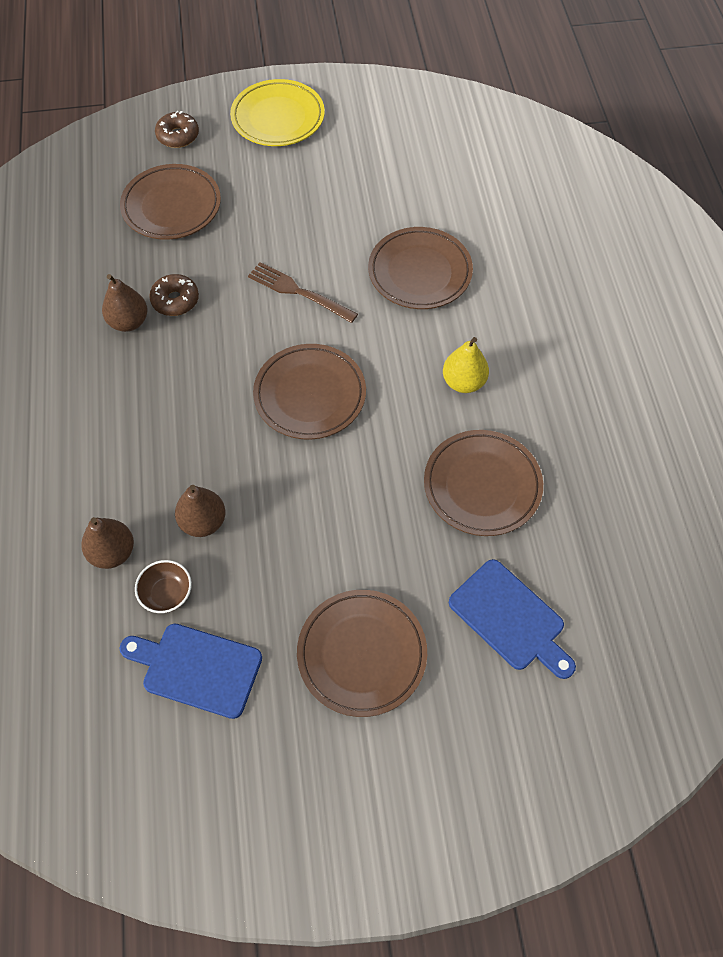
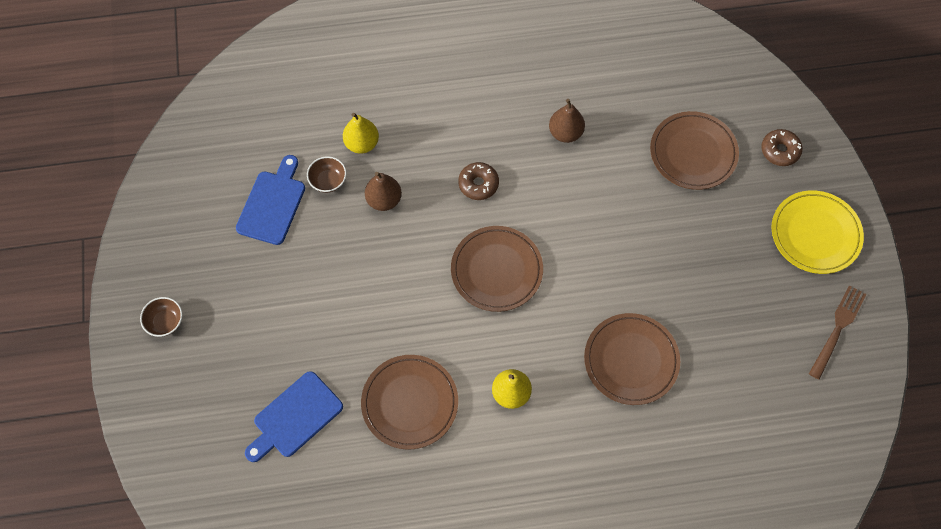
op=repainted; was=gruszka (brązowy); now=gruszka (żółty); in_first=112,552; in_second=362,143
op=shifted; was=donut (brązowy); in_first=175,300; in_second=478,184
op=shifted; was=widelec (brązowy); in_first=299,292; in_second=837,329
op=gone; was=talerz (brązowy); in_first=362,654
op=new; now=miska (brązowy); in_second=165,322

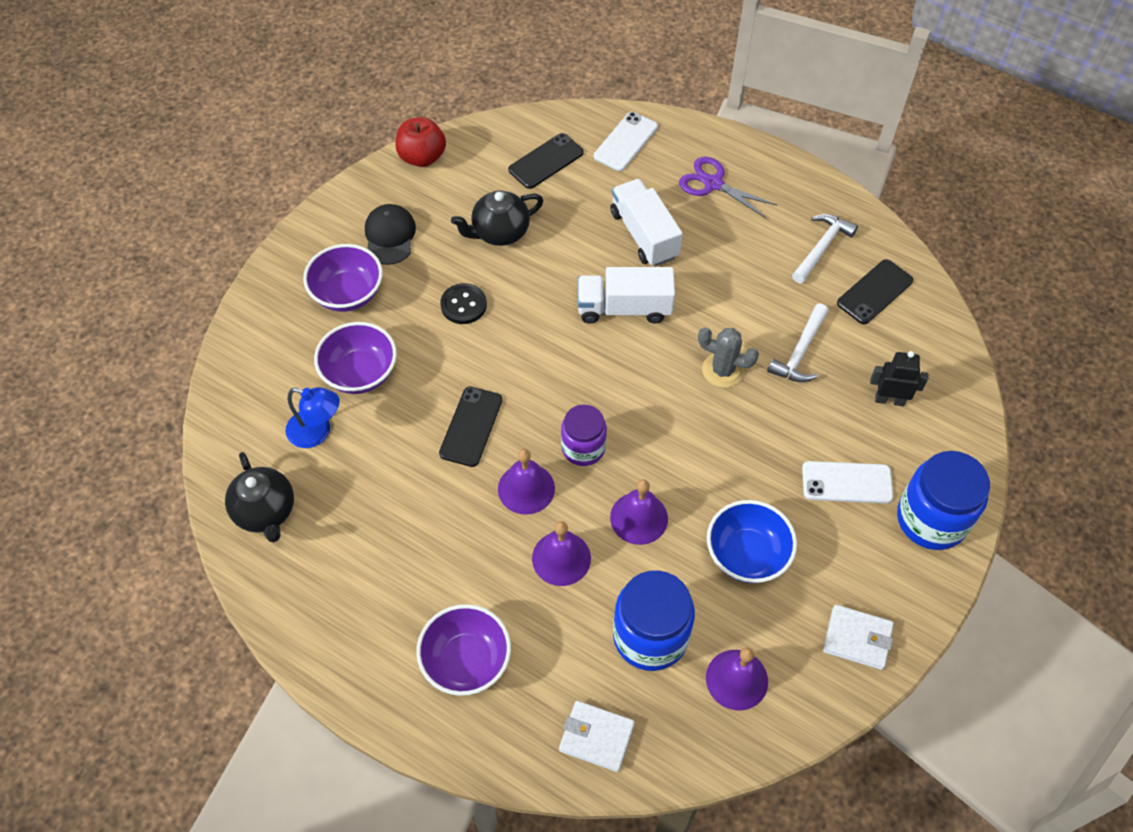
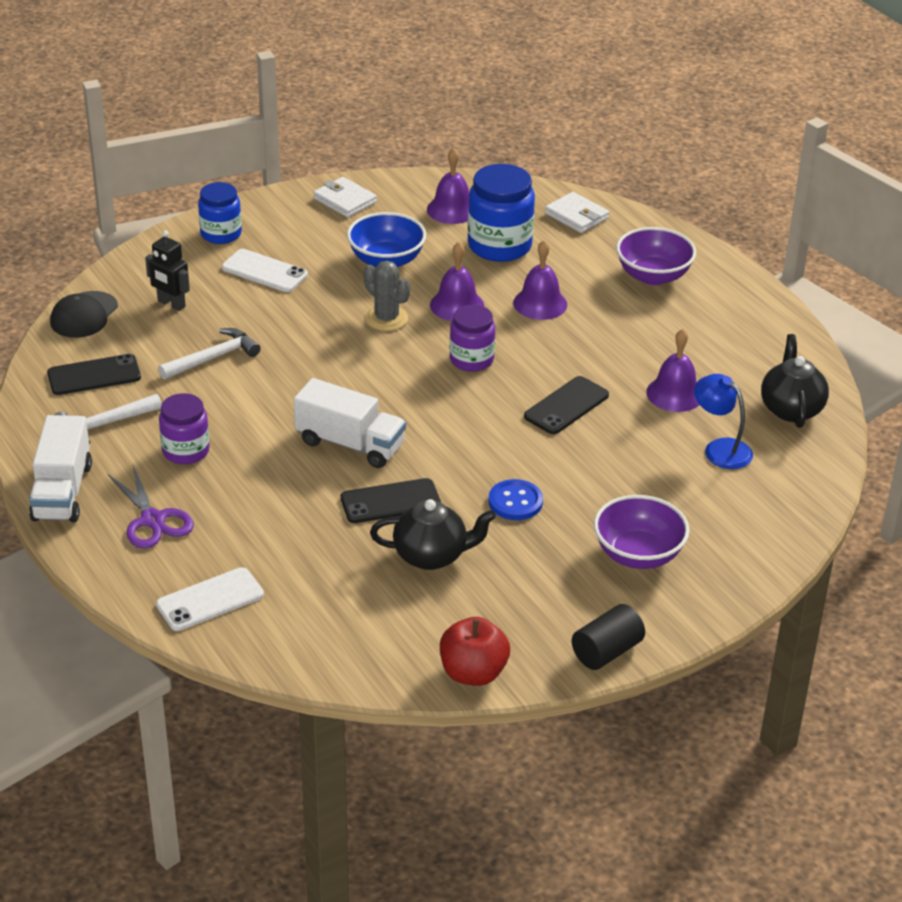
op=gone; was=miska (fioletowy); in_first=360,373
op=shifted; was=czapka (czarny); in_first=390,236; in_second=84,315
op=repainted; was=guzik (czarny); now=guzik (niebieski); in_first=463,305; in_second=515,502
op=shifted; was=dzwonek (fioletowy); in_first=526,488; in_second=675,393
op=shifted; was=telefon (czarny); in_first=546,161; in_second=390,502
op=shifted; was=ciężarówka (biały); in_first=644,235; in_second=62,492
op=shifted; was=kaktus (szary); in_first=723,370; in_second=386,319
op=scaled; was=słoik (niebieski); in_first=931,519; in_second=221,234; ratio=0.64
op=new; now=słoik (fioletowy); in_second=186,451
op=new; now=walec (czarny); in_second=606,651

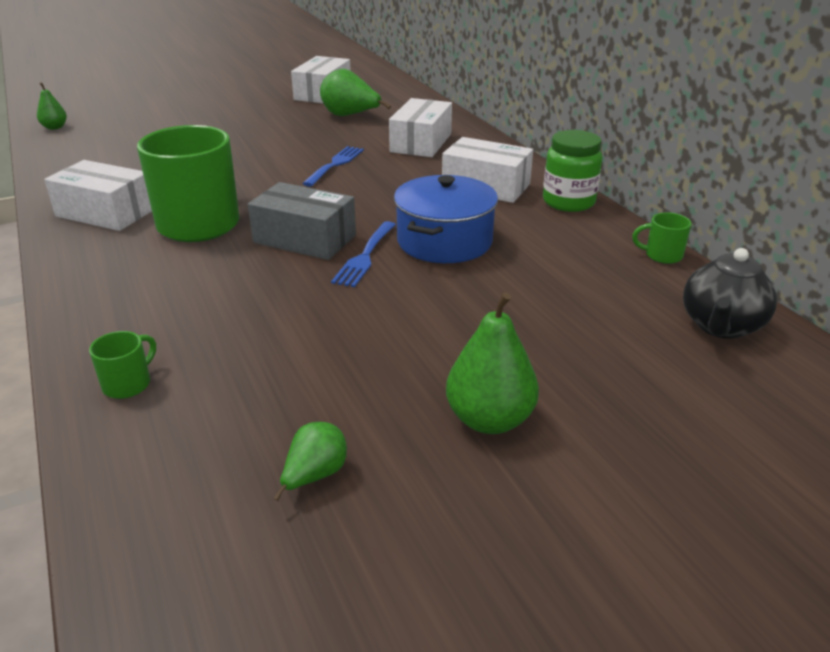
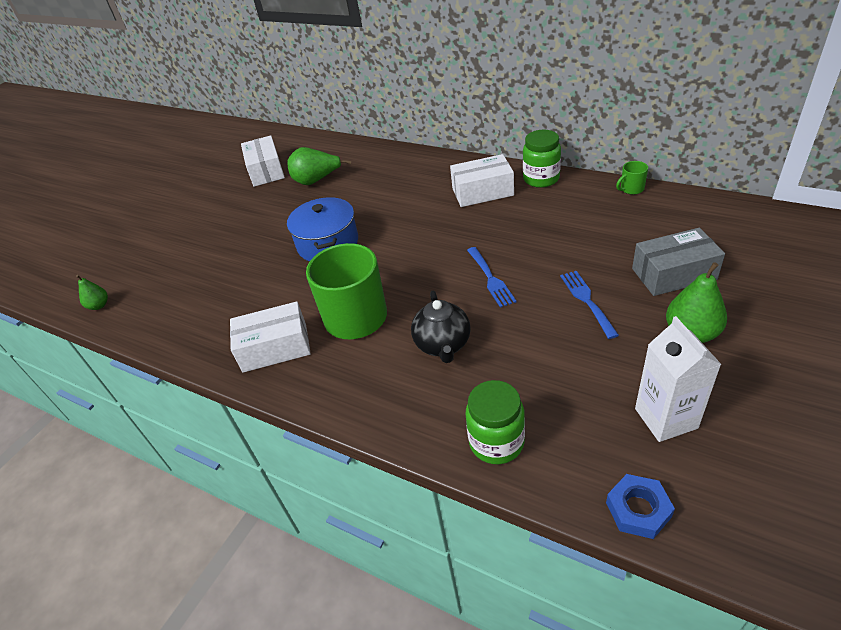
op=swapped; was=kubek (zielony); now=słoik (zielony); in_first=128,384; in_second=496,442
op=shifted; was=pudełko (szary); in_first=305,239; in_second=673,274
op=swapped; was=gruszka (zielony); now=karton mleka (biały); in_first=314,476; in_second=666,418
op=shifted; was=widelec (niebieski); in_first=335,164; in_second=586,300
op=gone; was=pudełko (biały); in_first=421,143
op=shifted; was=garnek (niebieski); in_first=444,241; in_second=328,243
op=shifted; was=imbryk (czarny); in_first=721,326; in_second=443,345
op=new; now=nakrętka (niebieski); in_second=638,509

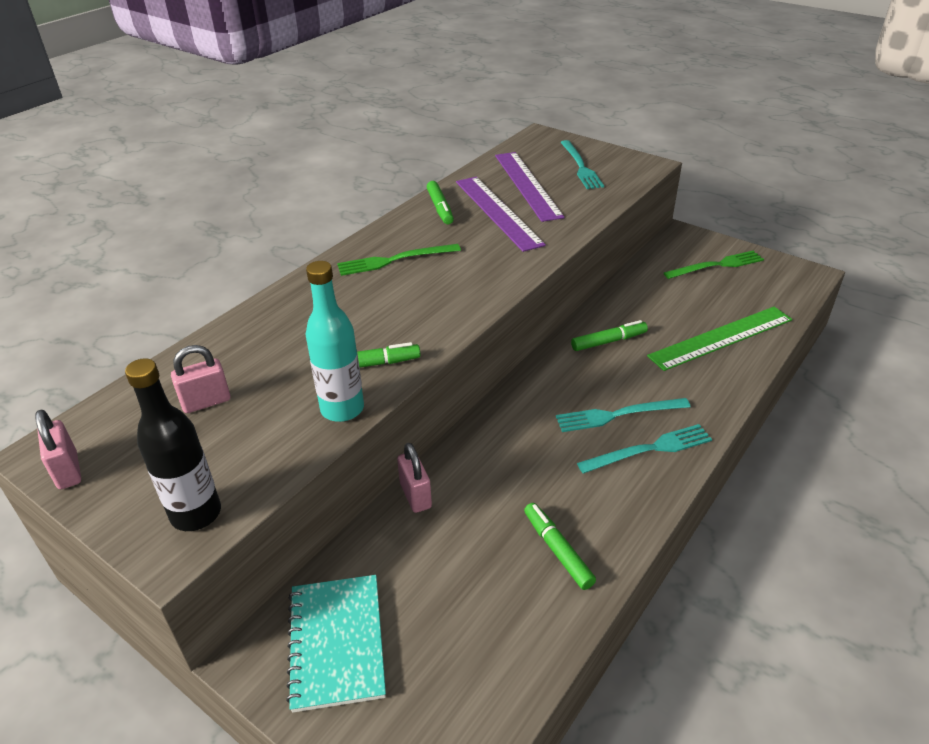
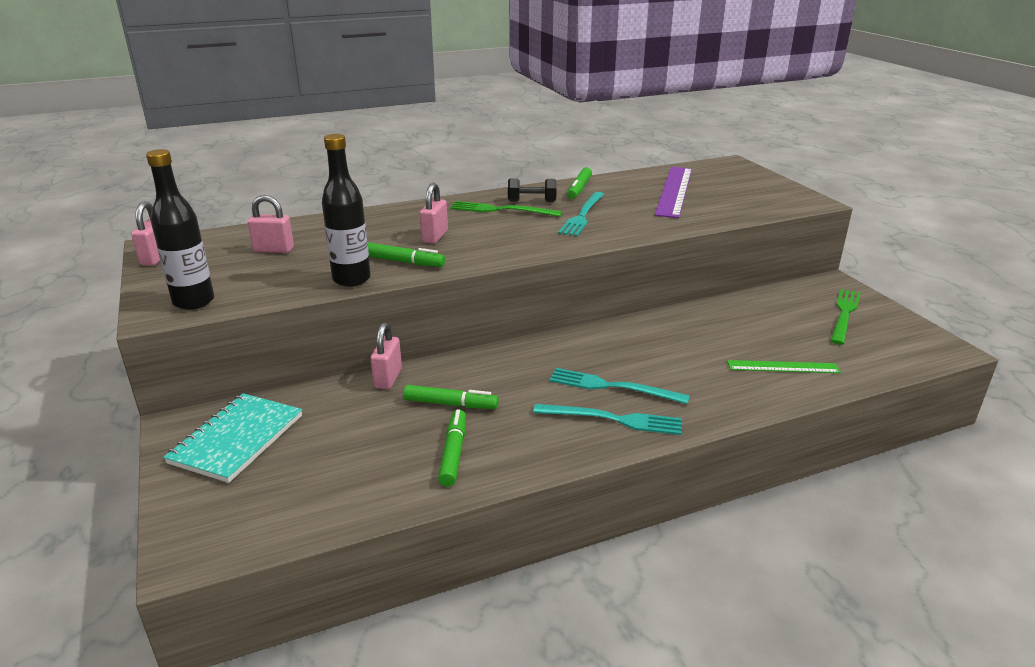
op=repainted; was=butelka (turkusowy); now=butelka (czarny); in_first=342,409; in_second=351,279
op=gone; was=linijka (fioletowy); in_first=497,212
op=shifted; was=widelec (turkusowy); in_first=580,166; in_second=582,215
op=shifted; was=flamaster (zielony); in_first=608,341; in_second=451,404
op=scaled; was=linijka (zielony); in_first=721,338; in_second=783,367; ratio=0.59
op=rotated; was=widelec (zielony); in_first=717,265; in_second=844,314; clockwise=-75
op=new; now=kłódka (różowy); in_second=435,236
op=new; now=hantel (czarny); in_second=532,201

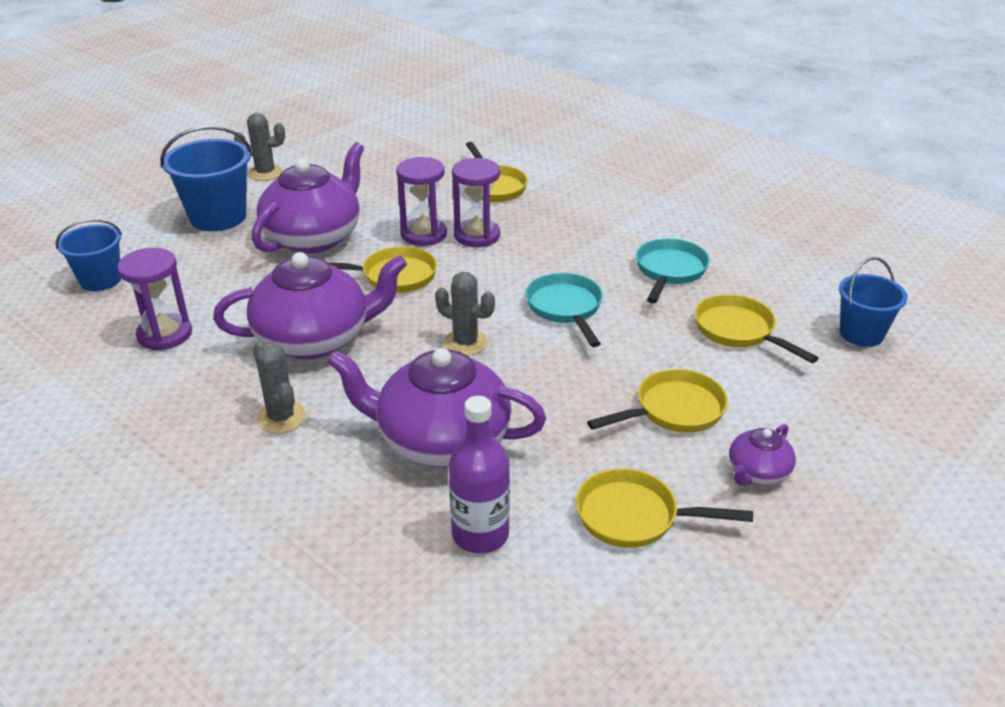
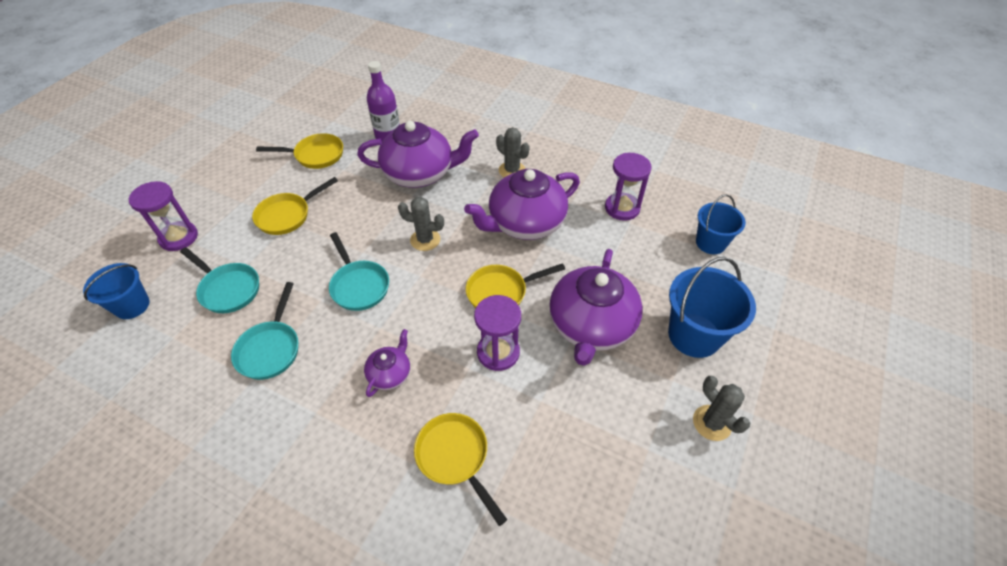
op=rotated; was=kaktus (szary); in_first=265,173; in_second=712,423; clockwise=75
op=shifted; was=klepsydra (fioletowy); in_first=477,235; in_second=179,237
op=repainted; was=patelnia (żółty); now=patelnia (turkusowy); in_first=739,331; in_second=228,289
op=shifted; was=imbryk (fioletowy); in_first=757,473; in_second=390,373

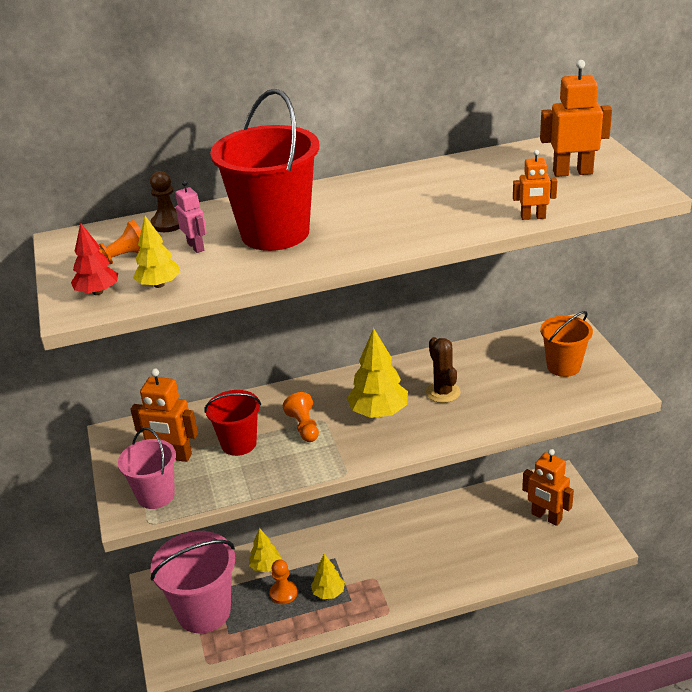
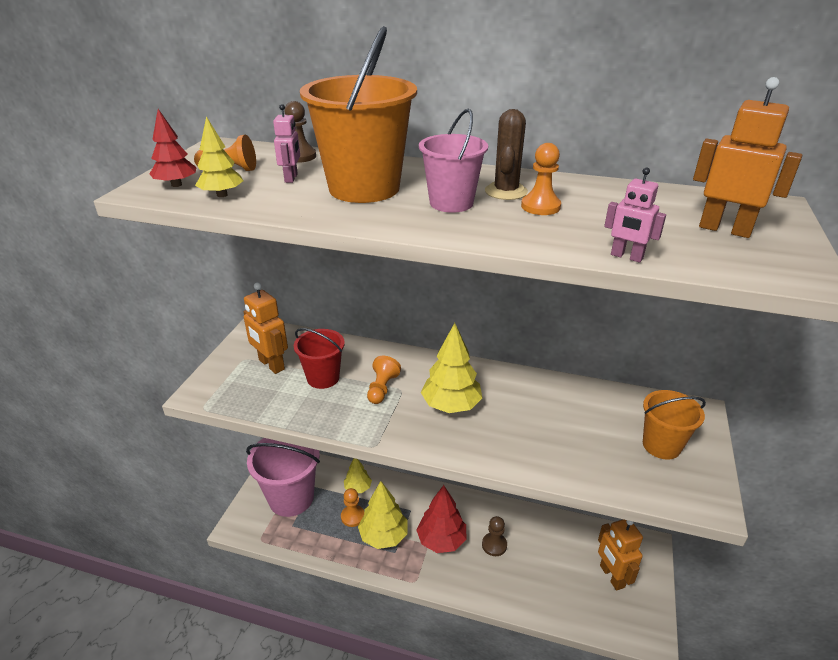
op=shifted; was=wiadro (różowy); in_first=156,495; in_second=451,203
op=repainted; was=wiadro (czerwony); now=wiadro (pomarańczowy); in_first=275,233; in_second=364,188
op=scaled; was=drzewko (żółty); in_first=328,593; in_second=383,536; ratio=1.64
op=shifted; was=kaktus (brązowy); in_first=443,392; in_second=506,192
op=repainted; was=robot (pomarańczowy); now=robot (różowy); in_first=533,217; in_second=626,257
op=new; now=drzewko (czerwony); in_second=441,540
op=new; now=pionek (brązowy); in_second=494,545
op=new; now=pionek (pomarańczowy); in_second=540,206

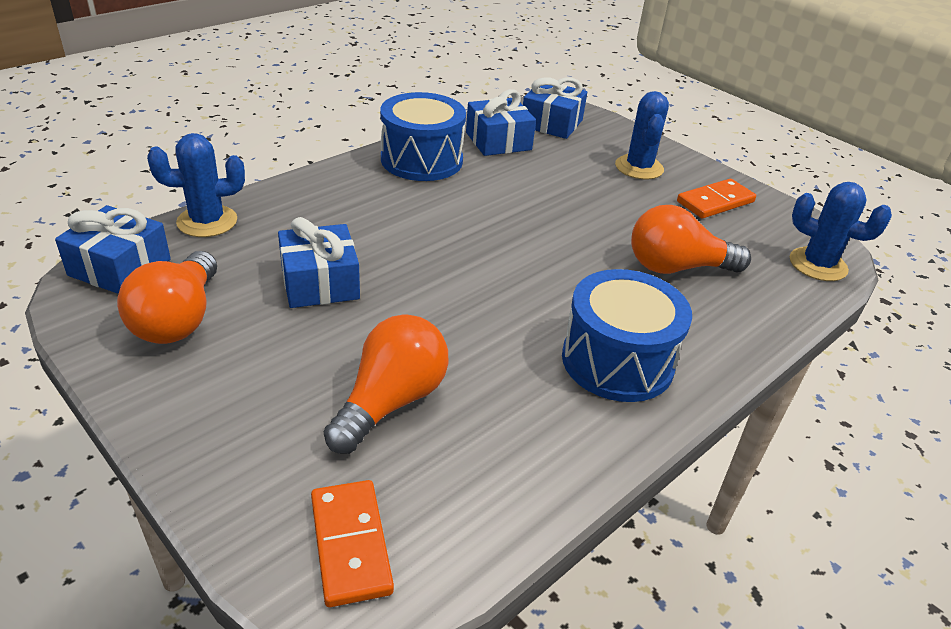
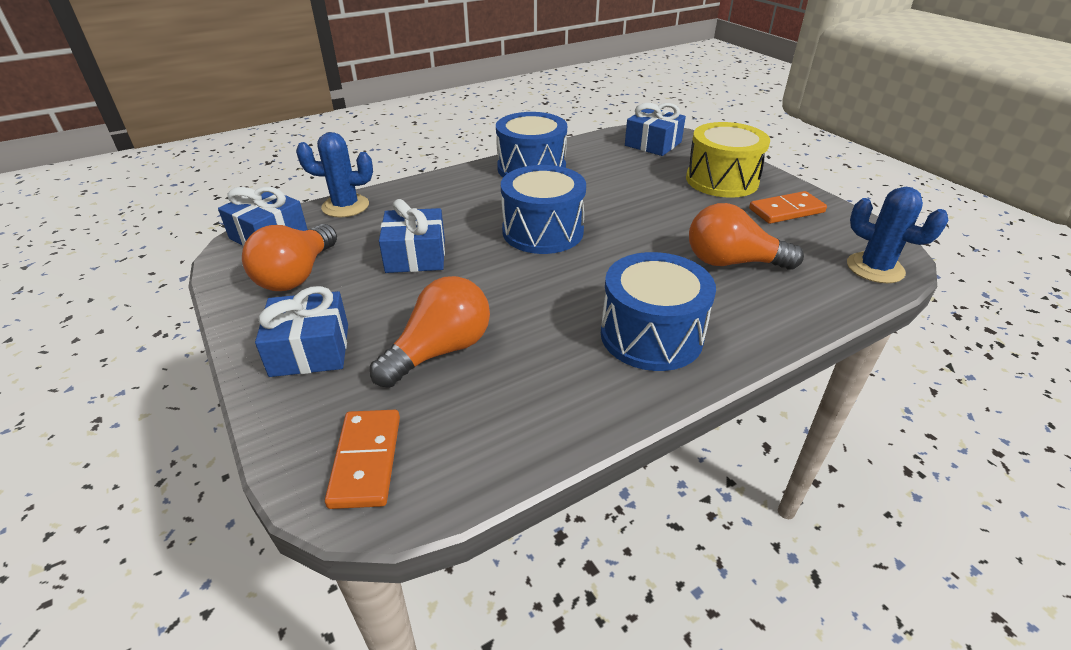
op=shifted; was=prezent (niebieski); in_first=498,141; in_second=310,350
op=swapped; was=kaktus (niebieski); now=bęben (żółty); in_first=639,167; in_second=721,180
op=new; now=bęben (niebieski); in_second=542,231

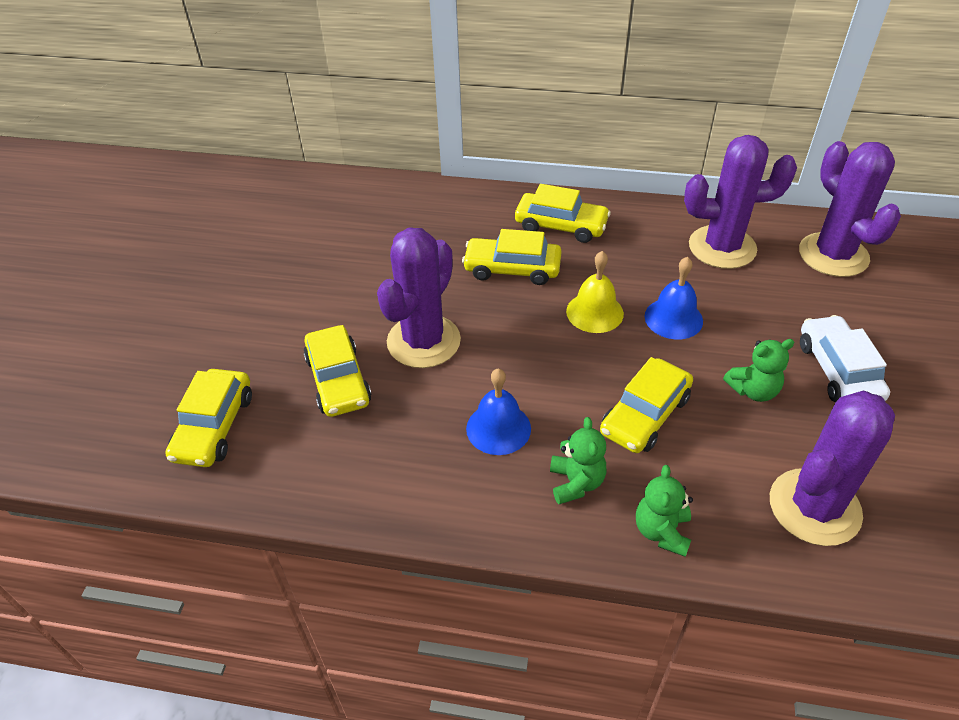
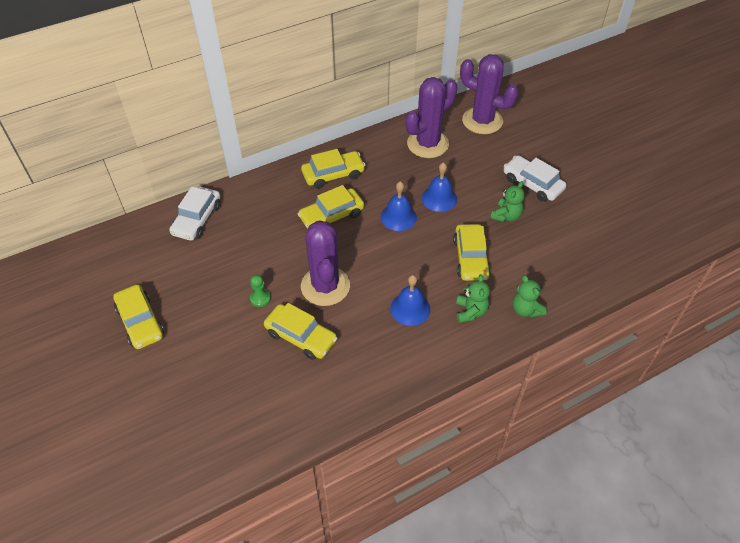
op=shifted; was=samochód (żółty); in_first=214,427; in_second=140,322
op=rotated; was=miś (zielony); in_first=576,483; in_second=470,312; clockwise=45
op=repainted; was=dzwonek (żółty); now=dzwonek (niebieski); in_first=594,312; in_second=398,217
op=gone; was=kaktus (fioletowy); in_first=814,507
op=new; now=samochód (biały); in_second=197,219
op=new; now=pionek (zielony); in_second=260,298

